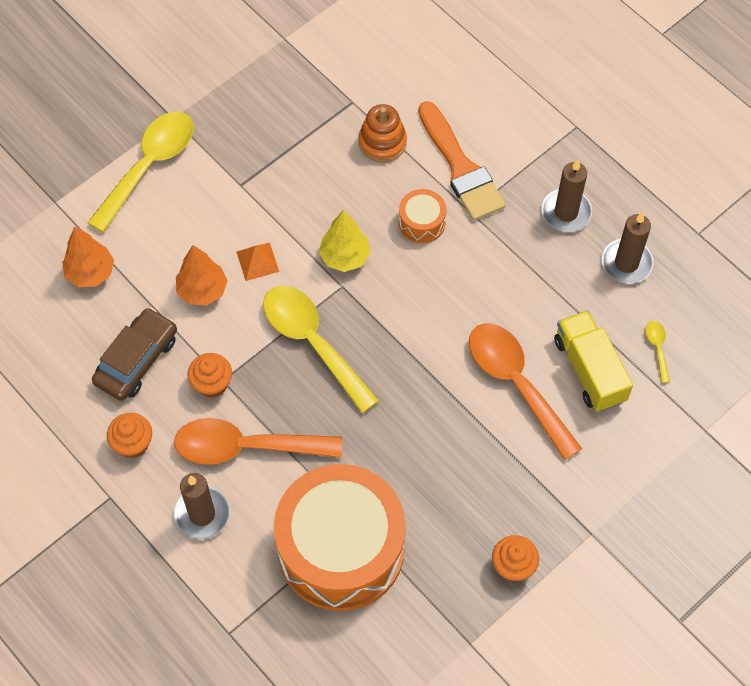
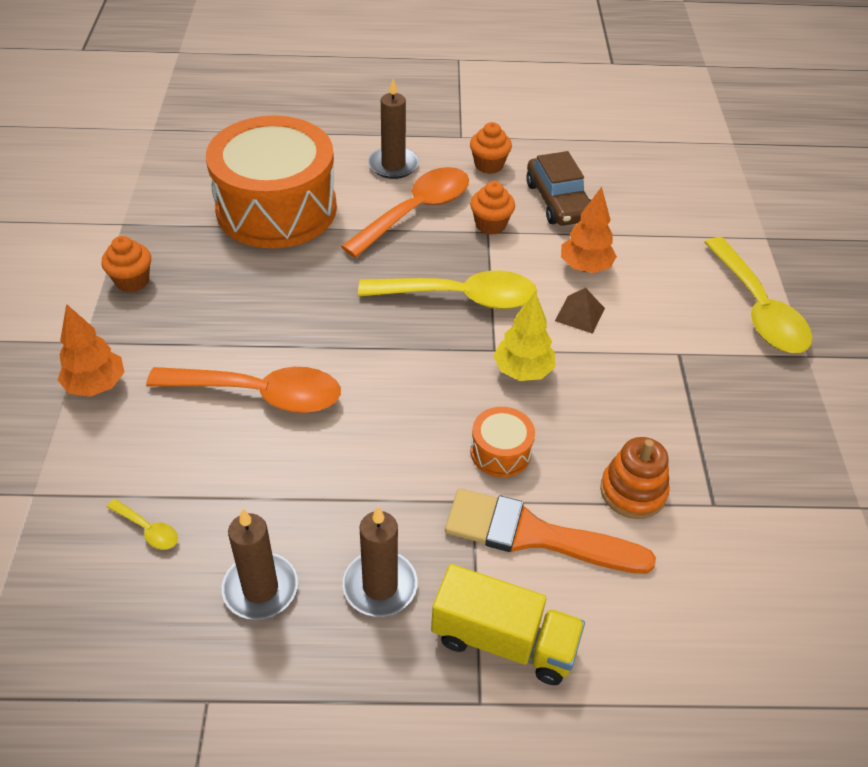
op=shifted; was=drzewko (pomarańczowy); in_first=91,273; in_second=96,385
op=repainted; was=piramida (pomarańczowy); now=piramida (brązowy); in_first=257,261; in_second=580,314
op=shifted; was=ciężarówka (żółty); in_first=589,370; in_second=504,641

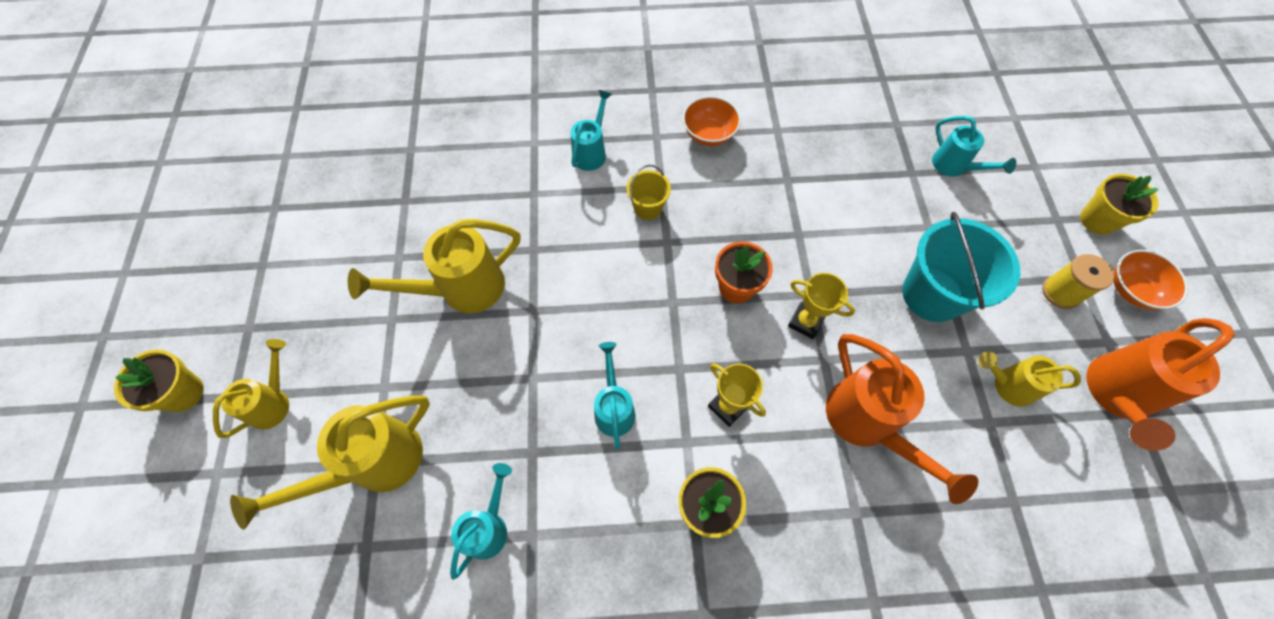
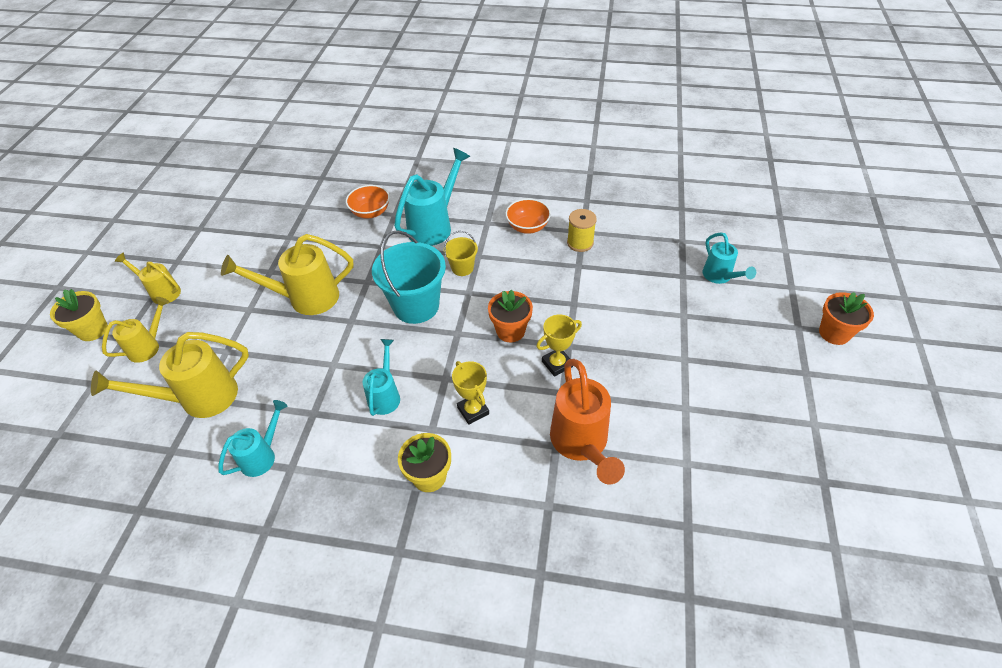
op=scaled; was=konewka (turkusowy); in_first=591,152; in_second=434,226; ratio=1.68
op=rotated; was=puchar (żółty); in_first=805,322; in_second=557,364; clockwise=-75
op=shifted; was=wiadro (turkusowy); in_first=932,294; in_second=416,306
op=shifted; was=konewka (żółty); in_first=1007,385; in_second=162,292
op=shifted; was=szpulka (żółty); in_first=1060,292; in_second=580,243
op=repainted; was=doniczka (żółty); now=doniczka (pomarańczowy); in_first=1097,220; in_second=834,333
op=gone; was=konewka (pomarańczowy); in_first=1115,395
op=shifted; was=miska (pomarańczowy); in_first=1131,290; in_second=370,212

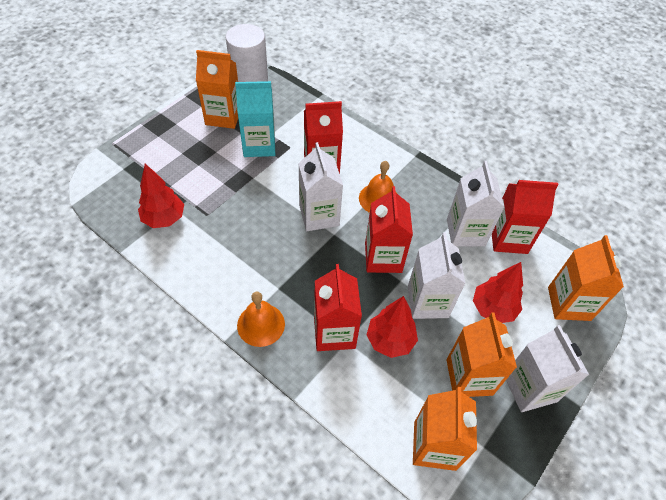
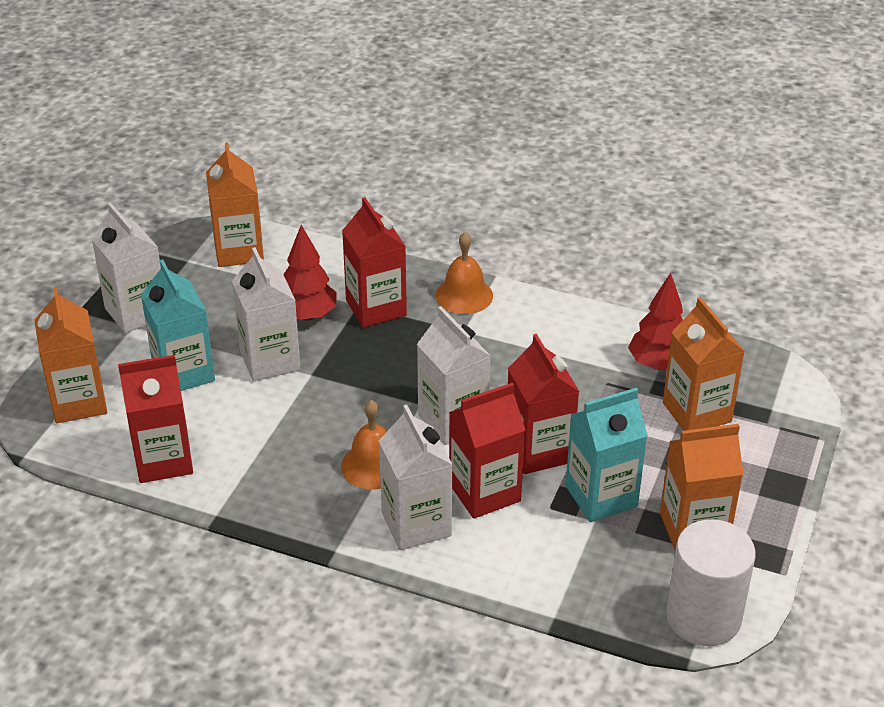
op=shifted; was=karton mleka (czerwony); in_first=383,257; in_second=538,451
op=shifted; was=karton mleka (biały); in_first=465,232; in_second=416,524
op=shifted; was=karton mleka (pomarańczowy); in_first=469,377; in_second=696,412
op=swapped; was=drzewko (czerwony); now=karton mleka (turkusowy); in_first=492,309; in_second=183,373

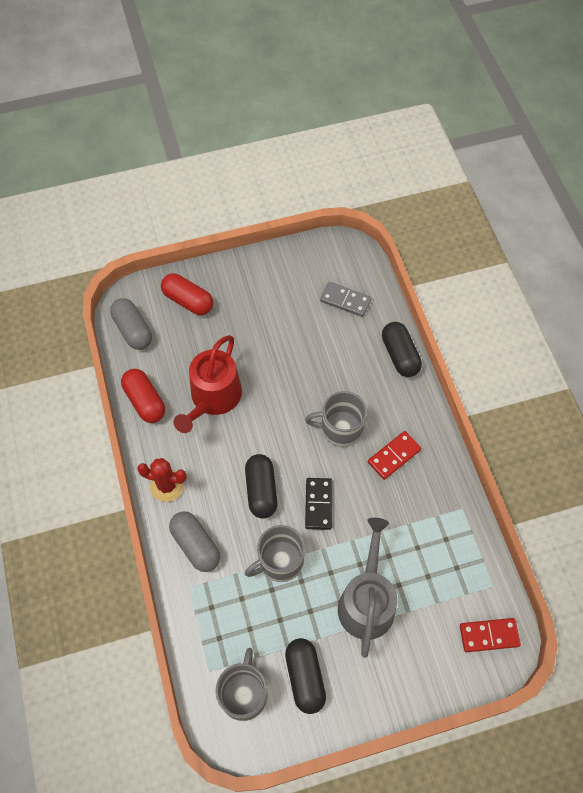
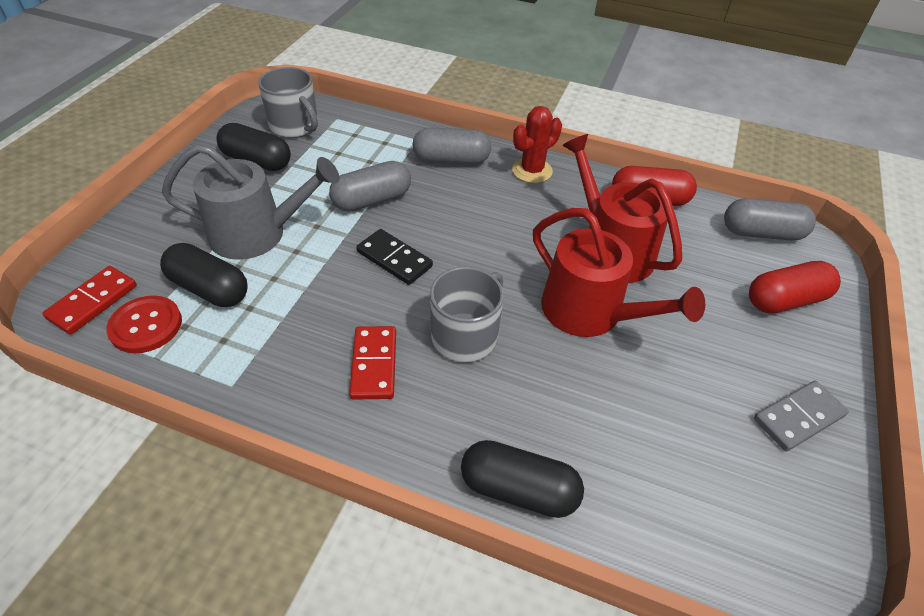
op=shifted; was=kapsułka (czarny); in_first=261,490; in_second=209,289
op=swapped; was=kubek (szary); now=kapsułka (szary); in_first=279,561; in_second=372,200
op=shifted; was=kostka domina (szary); in_first=345,300; in_second=798,417
op=rotated; was=konewka (szary); in_first=367,601; in_second=257,234; clockwise=-45
op=new; now=guzik (czerwony); in_second=146,326
op=new; now=konewka (czerwony); in_second=590,312

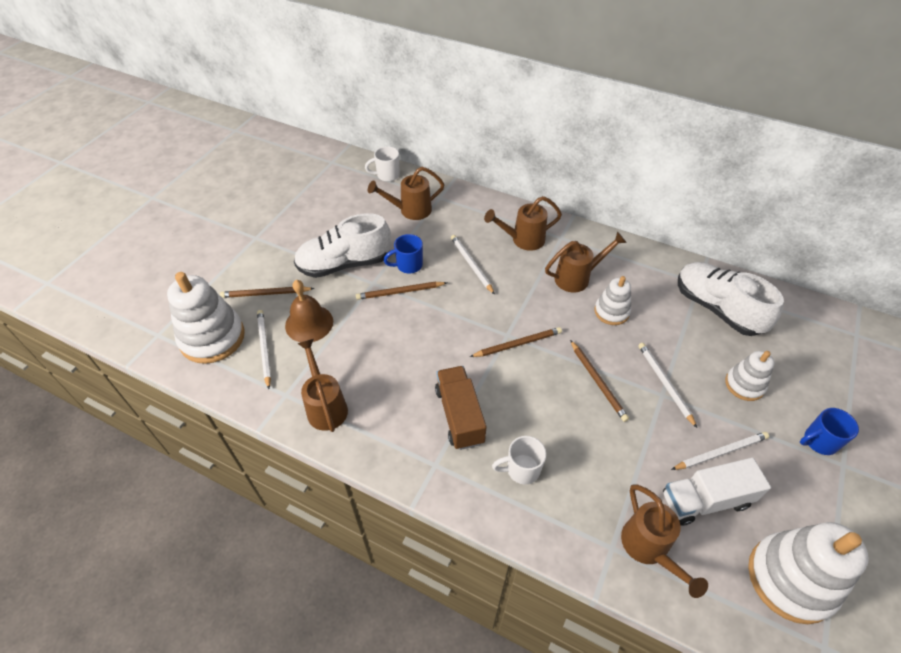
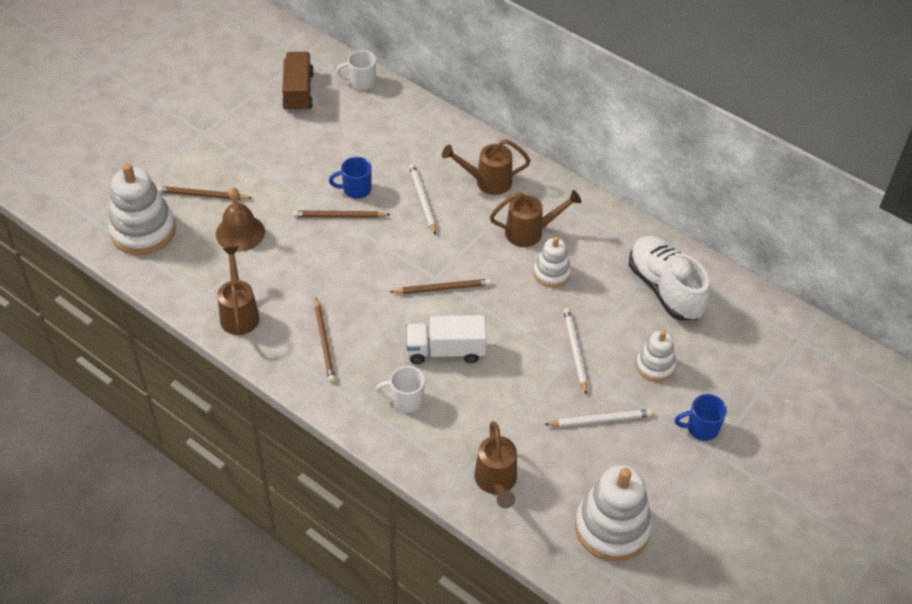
op=gone; was=ołówek (biały); in_first=264,348
op=gone; was=but (biały); in_first=344,264
op=gone; was=konewka (brązowy); in_first=410,210
op=shifted; was=ciężarówka (brązowy); in_first=459,415; in_second=298,92
op=shifted; was=ołówek (brązowy); in_first=598,382; in_second=324,342
op=shifted; was=ciężarówka (biały); in_first=705,500; in_second=445,351

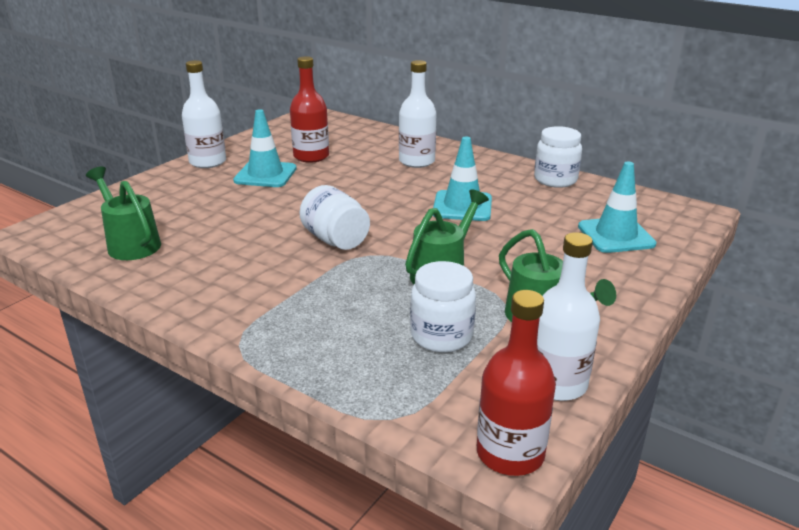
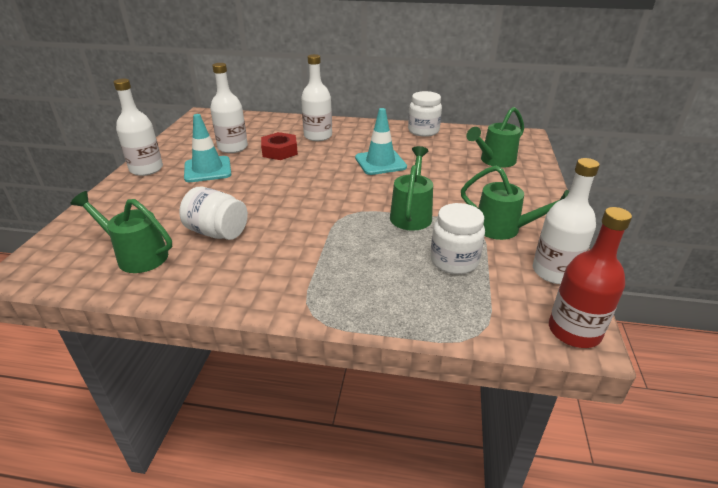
op=repainted; was=butelka (czerwony); now=butelka (biały); in_first=311,156; in_second=232,147
op=shifted; was=słoik (biały); in_first=335,240; in_second=217,232
op=swapped; was=pachołek (turkusowy); now=konewka (zielony); in_first=616,235; in_second=494,161
op=new; now=nakrętka (czerwony); in_second=279,151

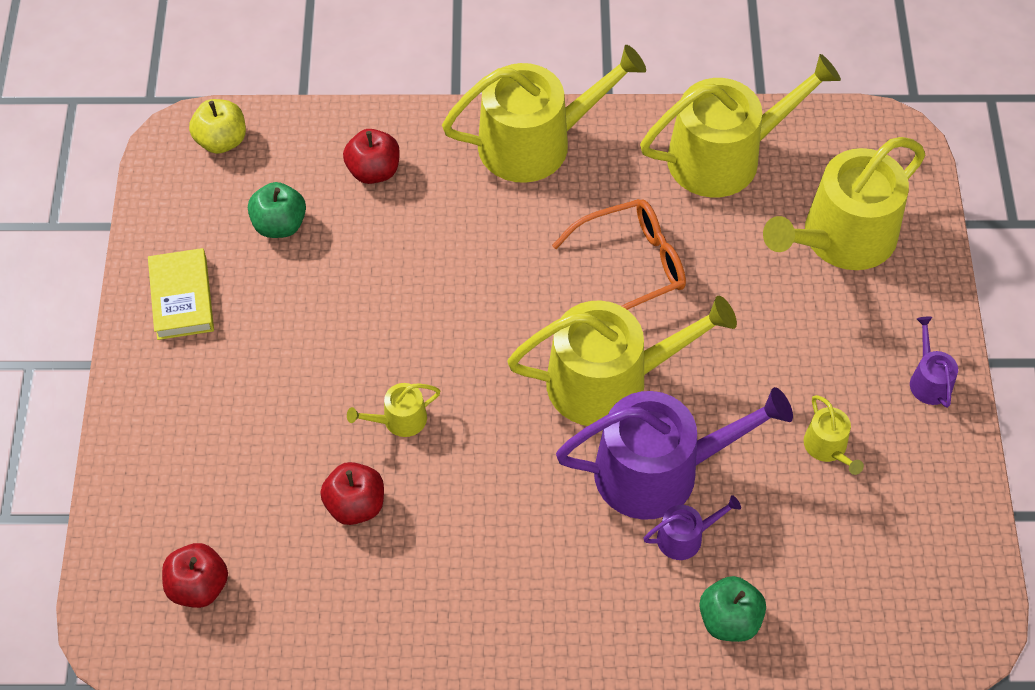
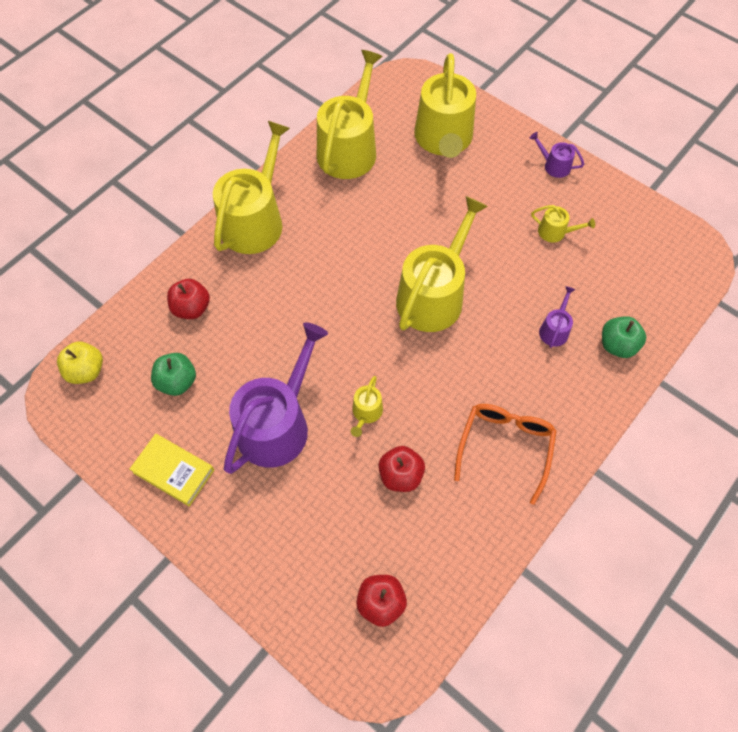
op=shifted; was=okulary (pomarańczowy); in_first=631,266; in_second=505,447
op=shifted; was=konewka (fioletowy); in_first=659,471; in_second=277,424

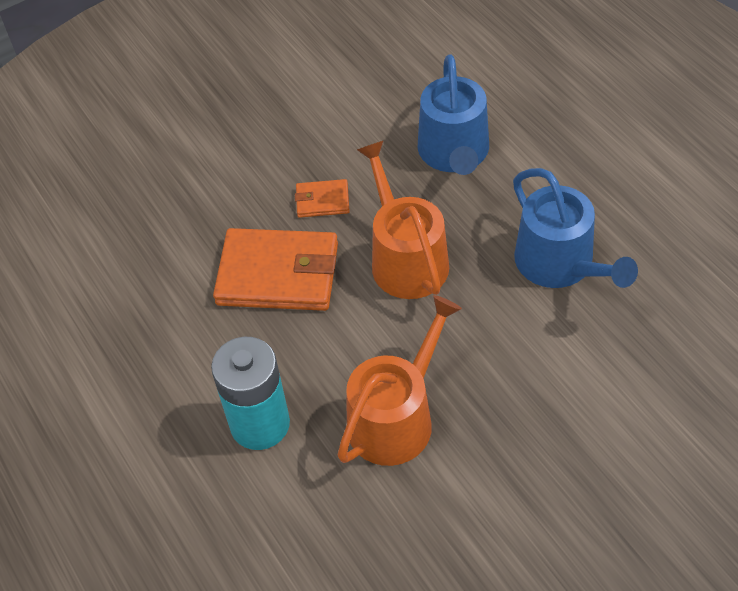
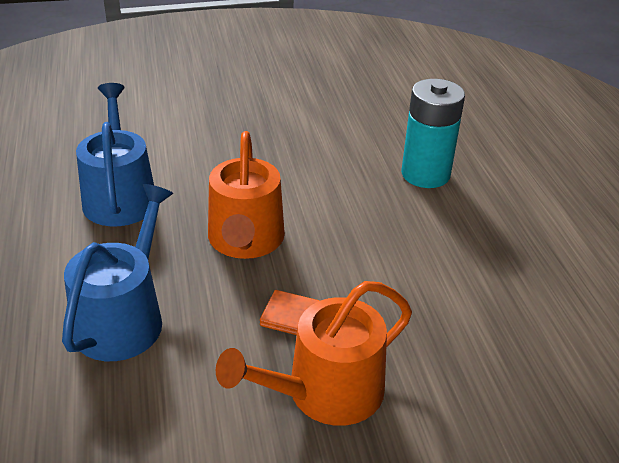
op=gone; was=portfel (pomarańczowy); in_first=278,274
op=shifted; was=konewka (pomarańczowy); in_first=396,417; in_second=325,392

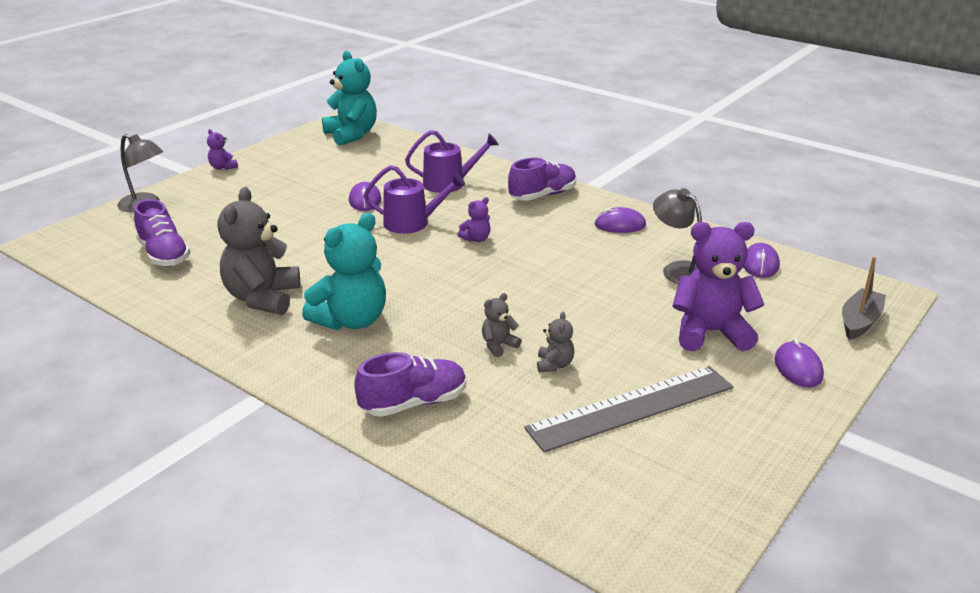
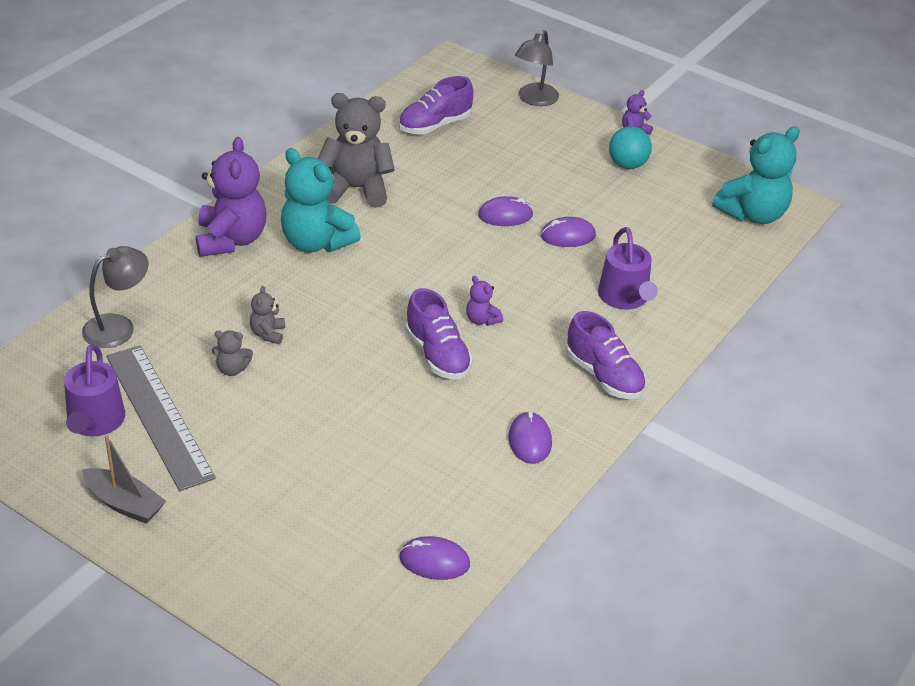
op=shifted; was=but (fioletowy); in_first=414,403; in_second=437,355
op=shifted; was=konewka (fioletowy); in_first=412,223; in_second=95,422
op=rotated; was=miś (szary); in_first=498,345; in_second=268,334; clockwise=-135
op=shifted; was=lampka (szary); in_first=678,270; in_second=118,326
op=shifted; was=miś (fioletowy); in_first=710,333; in_second=231,240
op=shifted; was=myszka (fioletowy); in_first=798,368; in_second=505,215
op=shifted; was=łódka (szary); in_first=859,322; in_second=124,503
op=new; now=piłka (turkusowy); in_second=627,165

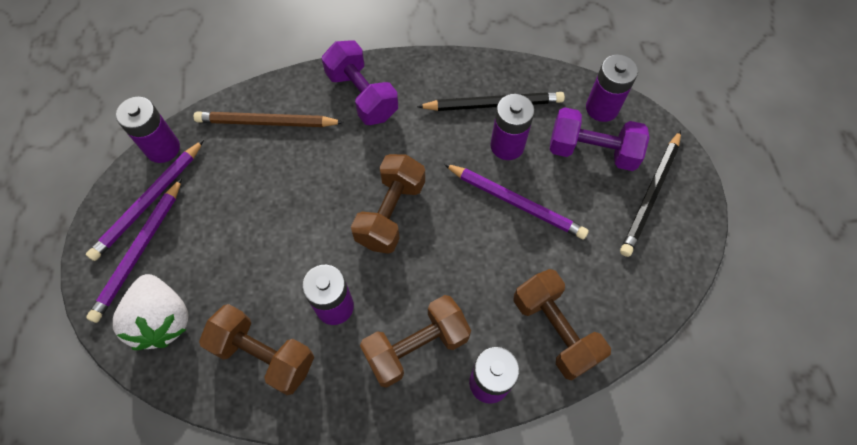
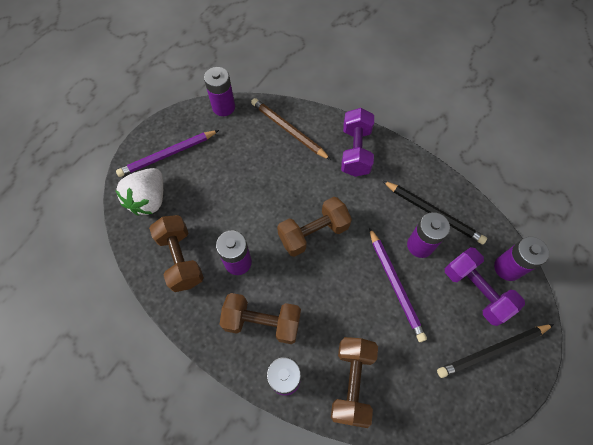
op=gone; was=ołówek (fioletowy); in_first=149,202

